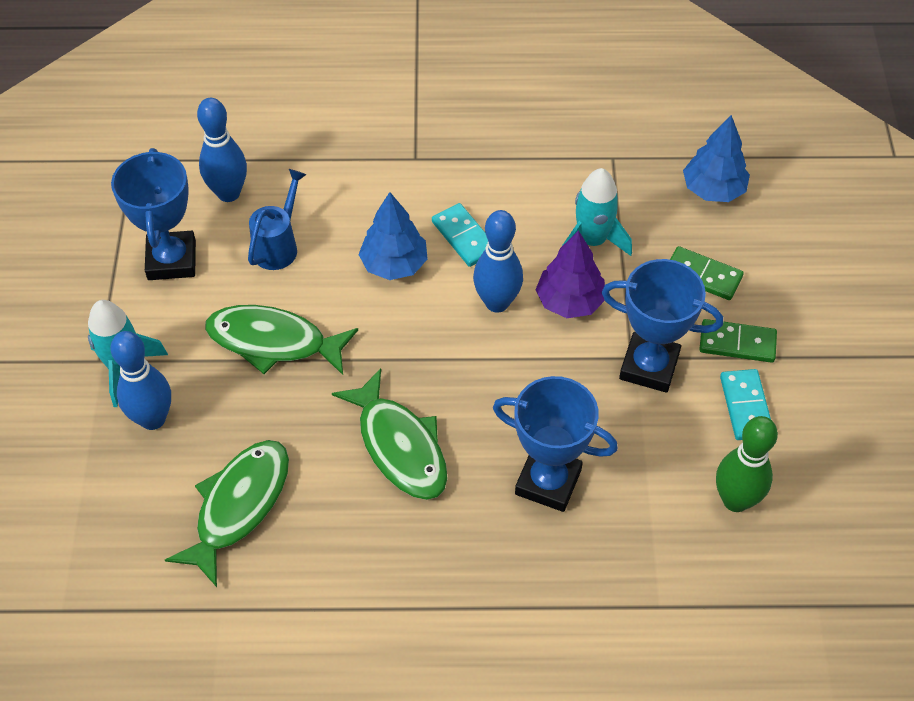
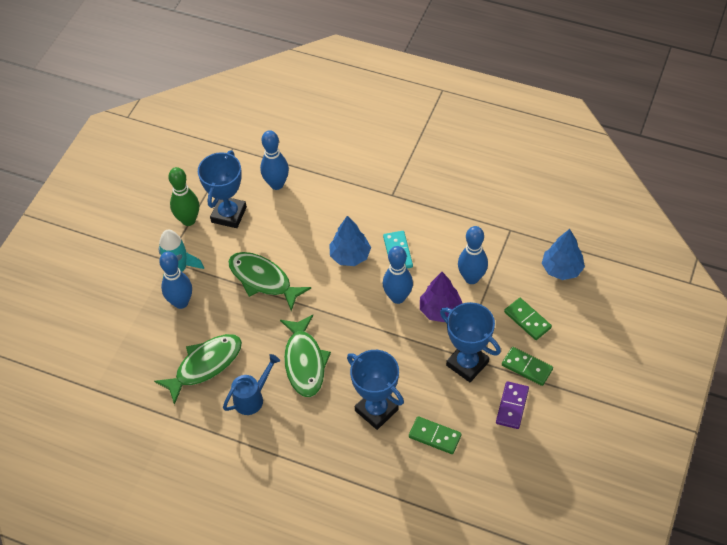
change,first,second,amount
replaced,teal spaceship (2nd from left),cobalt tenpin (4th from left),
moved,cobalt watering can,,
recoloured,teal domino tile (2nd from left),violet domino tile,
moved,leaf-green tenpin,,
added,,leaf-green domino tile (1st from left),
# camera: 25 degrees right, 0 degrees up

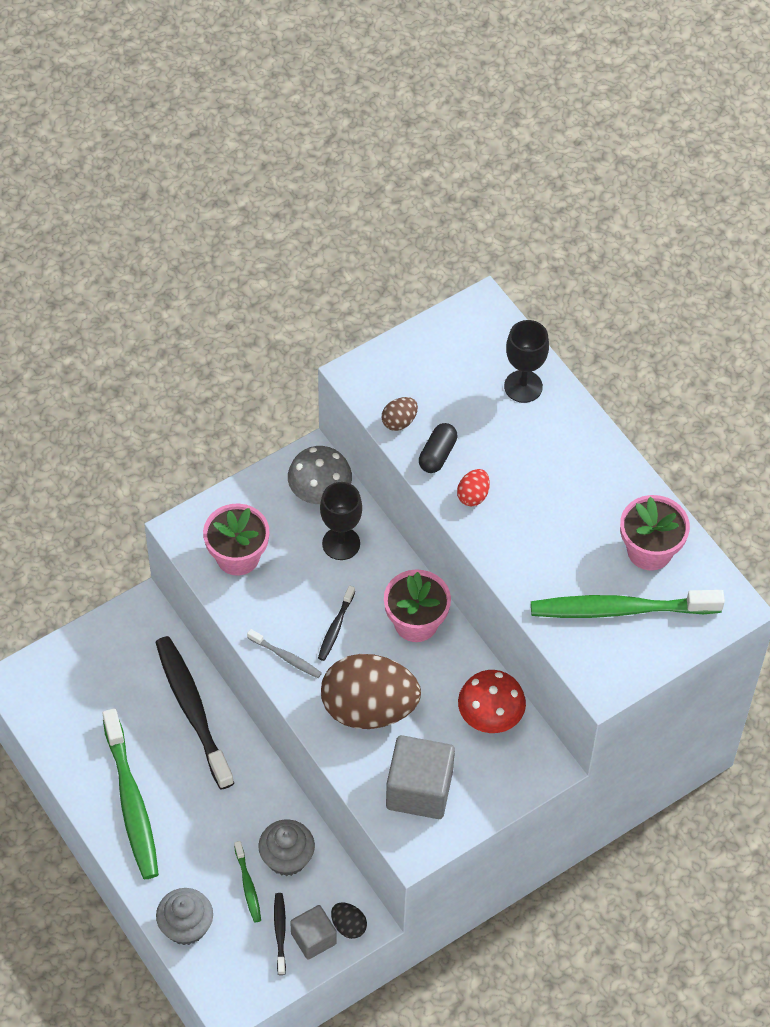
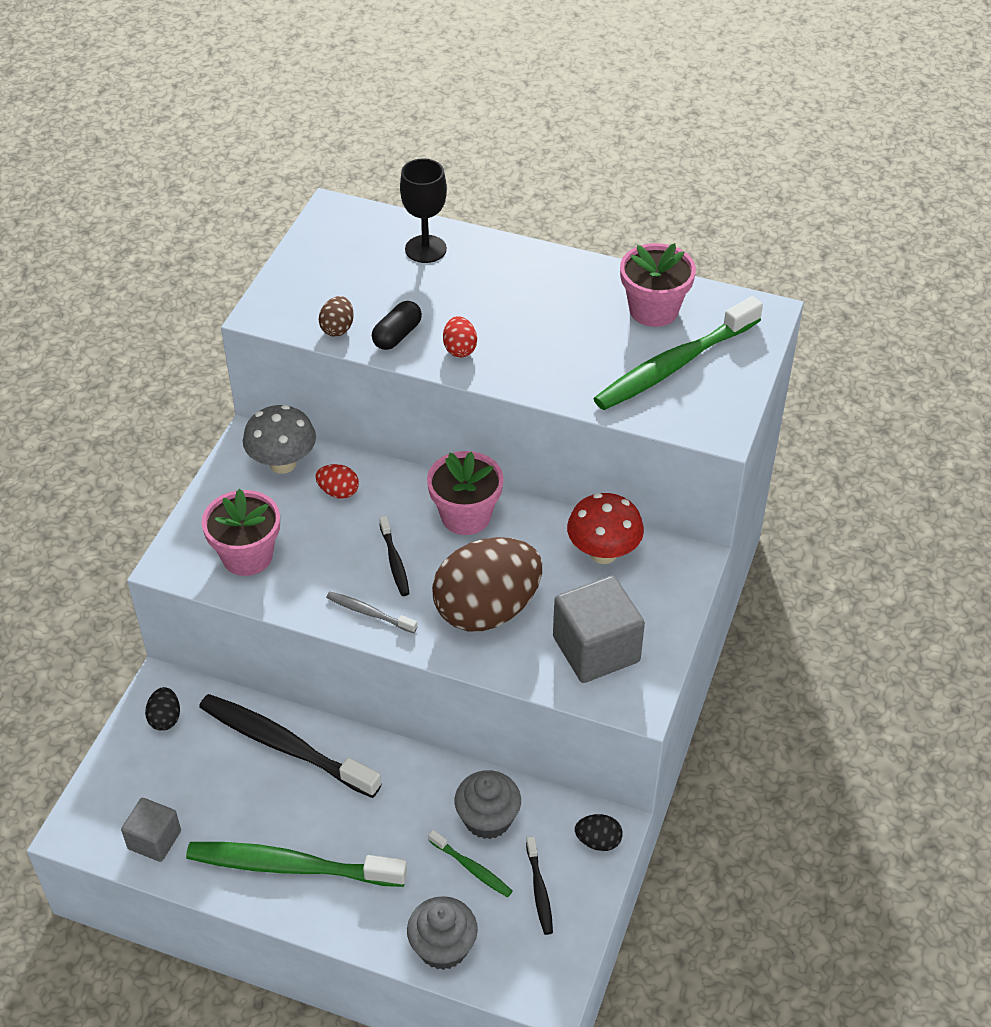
change,first,second,amount
turned,ebony pill shape,,45 degrees clockwise
replaced,ebony chalice (1st from left),scarlet toy egg (1st from left),
turned,ash-grey tooth brush,,150 degrees counterclockwise
turned,leaf-green tooth brush (1st from left),,150 degrees clockwise
turned,ebony tooth brush (2nd from left in the first image),ebony tooth brush (3rd from left),150 degrees counterclockwise
moved,ash-grey cube (1st from left),,
added,,ebony toy egg (1st from left),
# camera: 35 degrees left, 10 degrees down

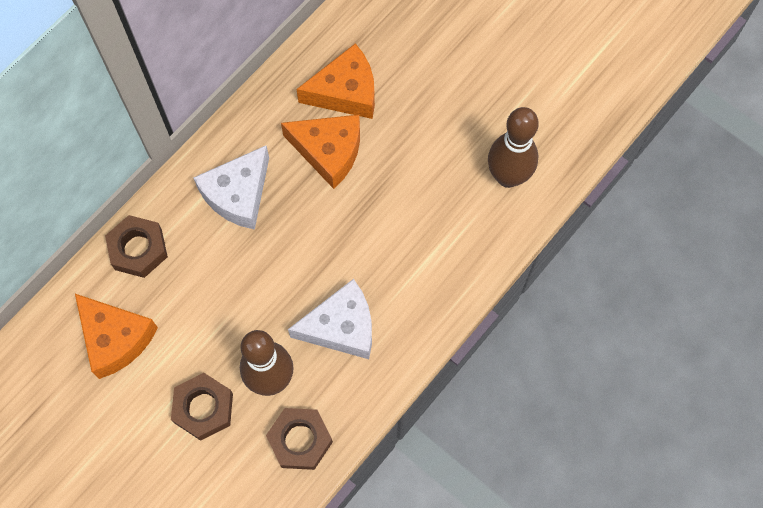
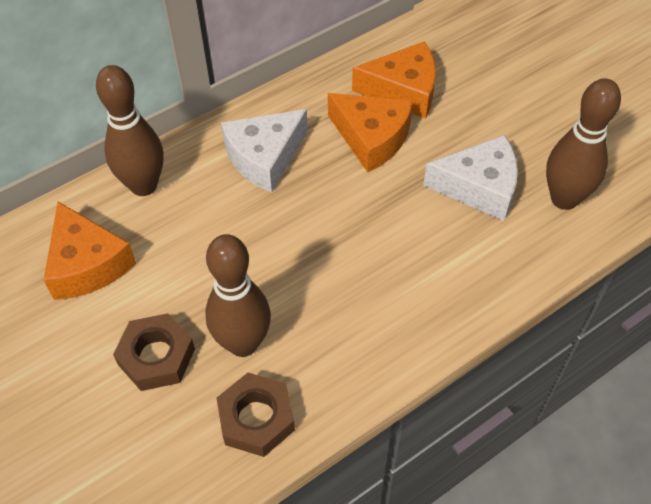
change,first,second,amount
replaced,brown hex nut (1st from left),brown tenpin (1st from left),
moved,snow-white cheese wedge (2nd from left),,
# camera: 15 degrees right, 15 degrees down

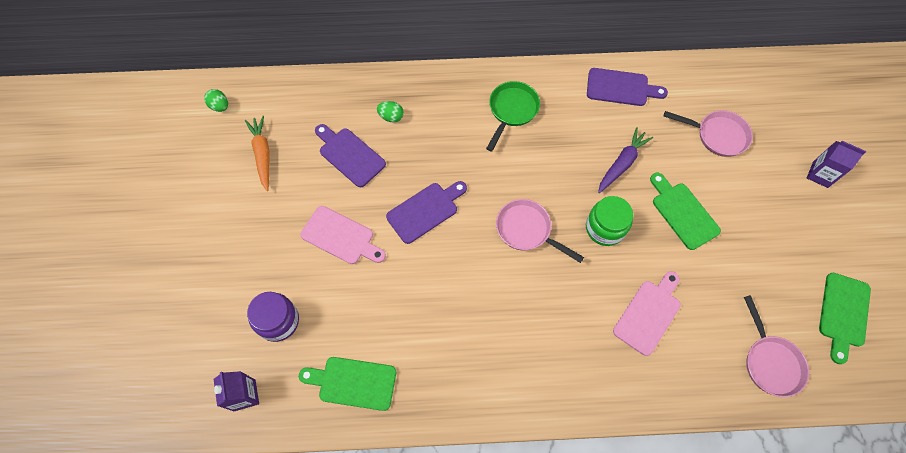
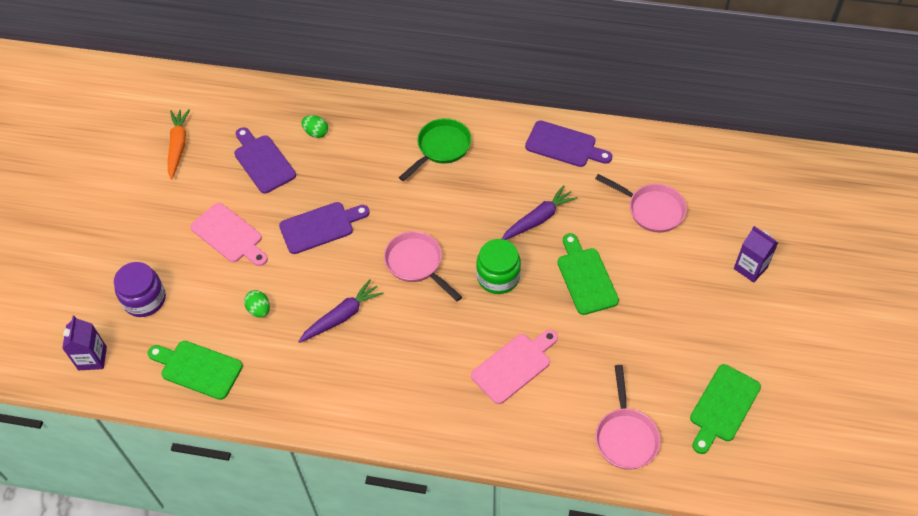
change,first,second,amount
moved,leaf-green toy egg (1st from left),,
added,,violet root vegetable (1st from left),
# camera: 15 degrees right, 10 degrees down

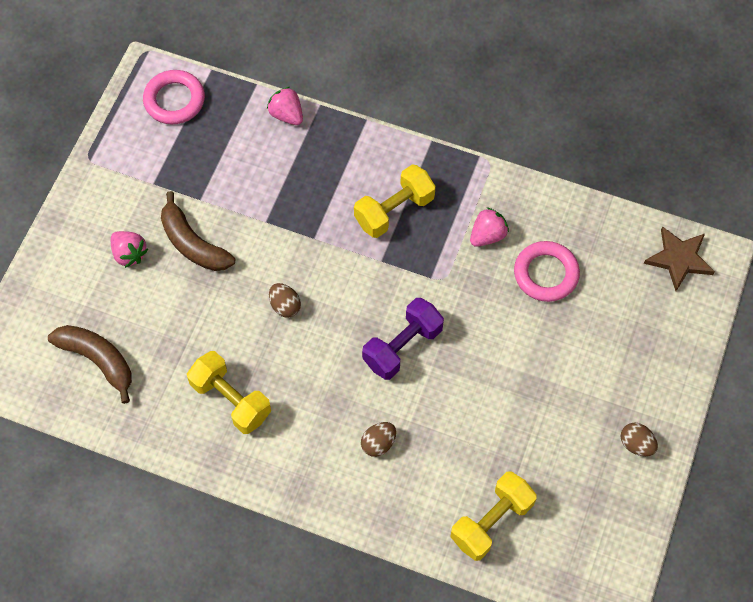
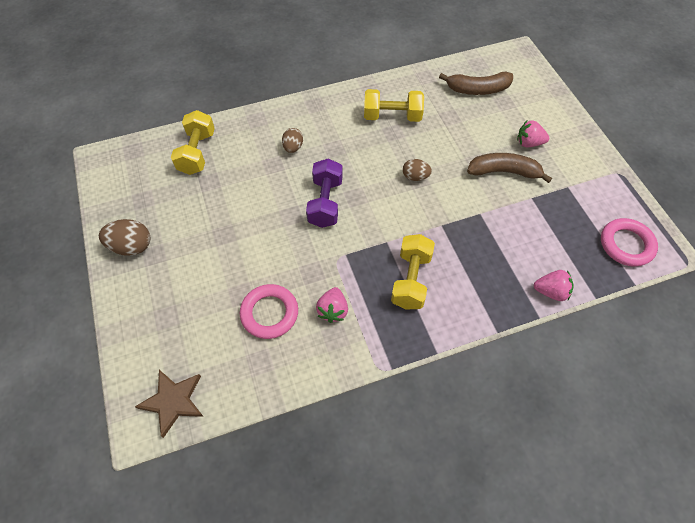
change,first,second,amount
resized,brown toy egg (3rd from left in the first image),brown toy egg (1st from left),x1.53
# camera: 140 degrees right, 5 degrees down

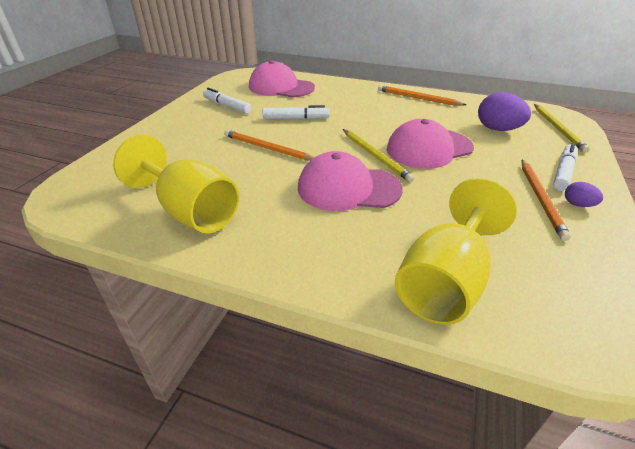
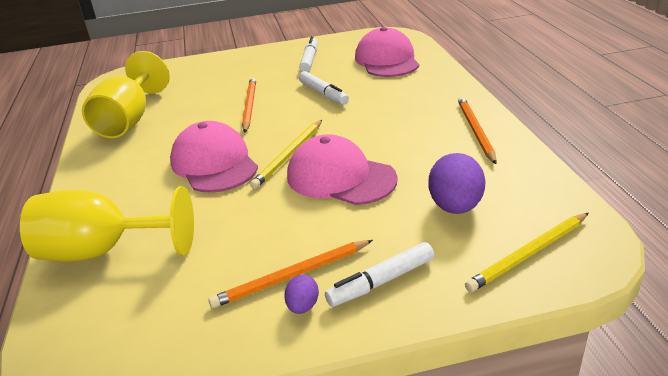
change,first,second,amount
turned,snow-white marker pen (3rd from left),,150 degrees clockwise
# camera: 60 degrees right, 5 degrees down

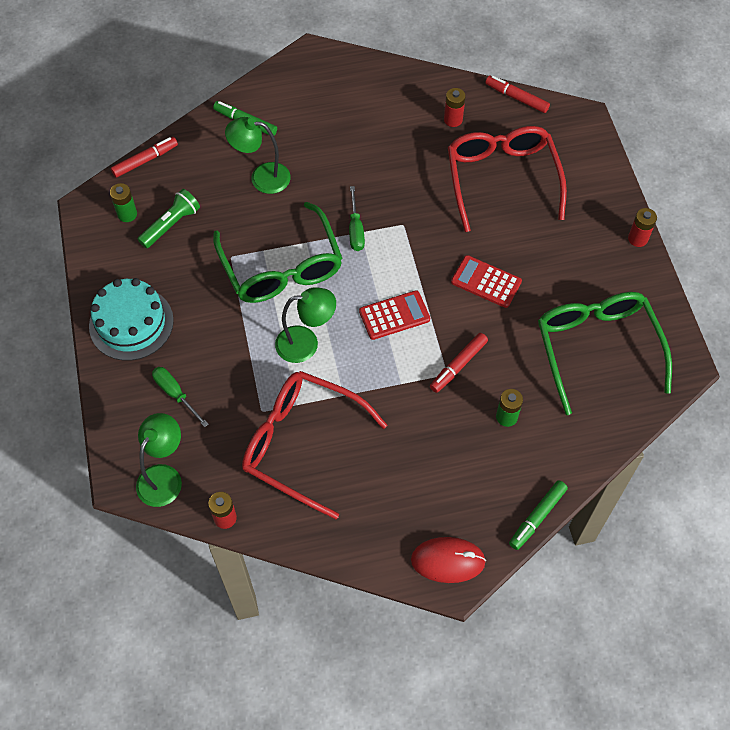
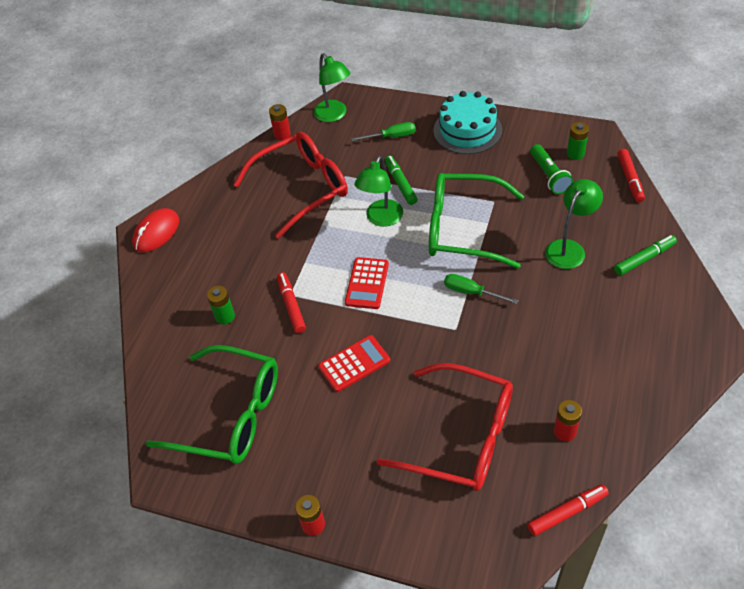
change,first,second,amount
moved,leaf-green marker pen (2nd from left in the first image),leaf-green marker pen (1st from left),
# camera: 125 degrees right, 10 degrees down

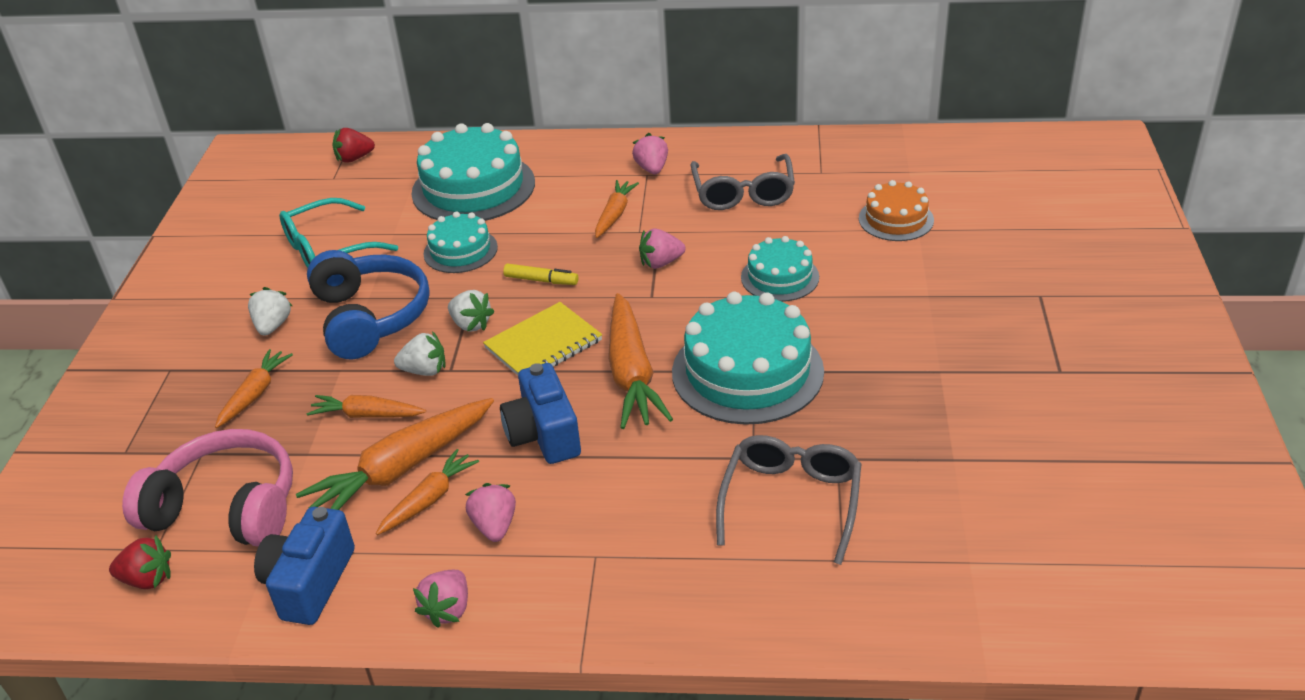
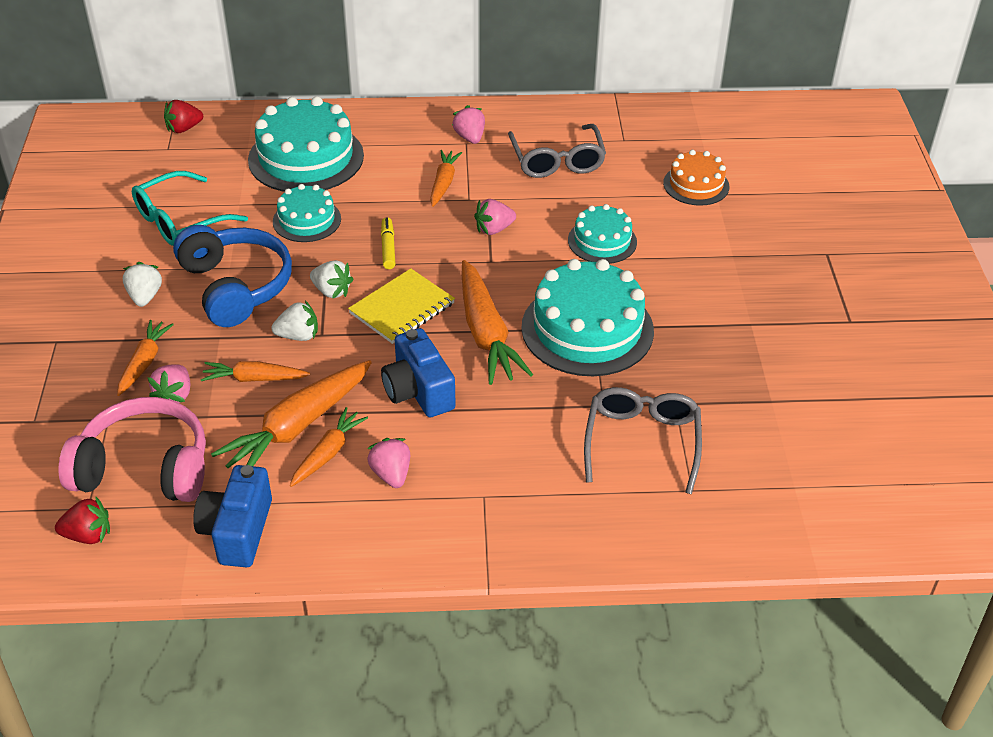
change,first,second,amount
turned,bright yellow marker pen,,105 degrees counterclockwise
moved,pink berry (1st from left),,
# camera: 10 degrees left, 5 degrees up

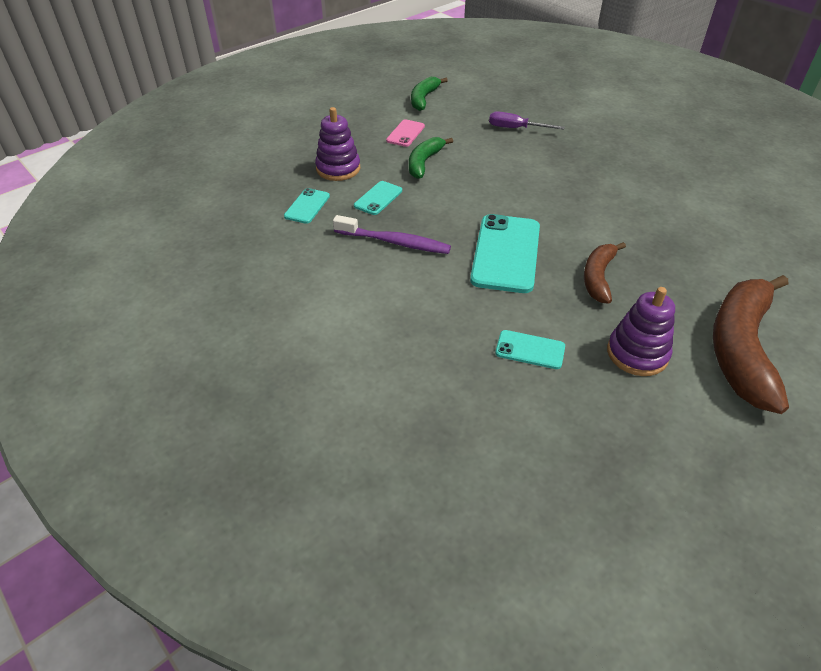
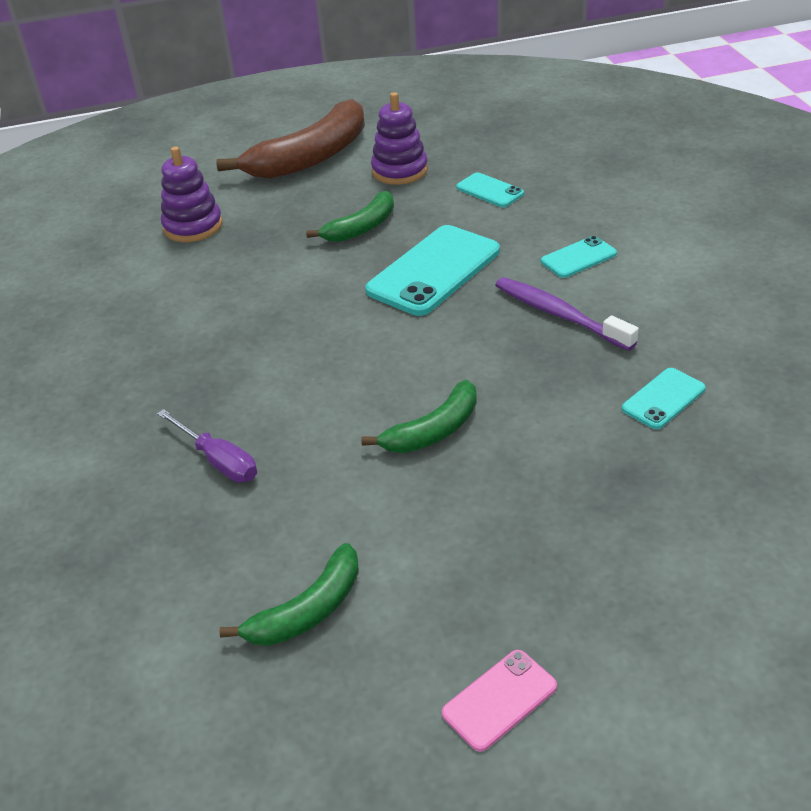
change,first,second,amount
moved,violet stacking toy (1st from left),,
moved,pink phone,,
moved,teal phone (2nd from left in the first image),teal phone (3rd from left),
recoloured,brown banana fruit (1st from left),leaf-green banana fruit (2nd from left),
# camera: 150 degrees left, 5 degrees down

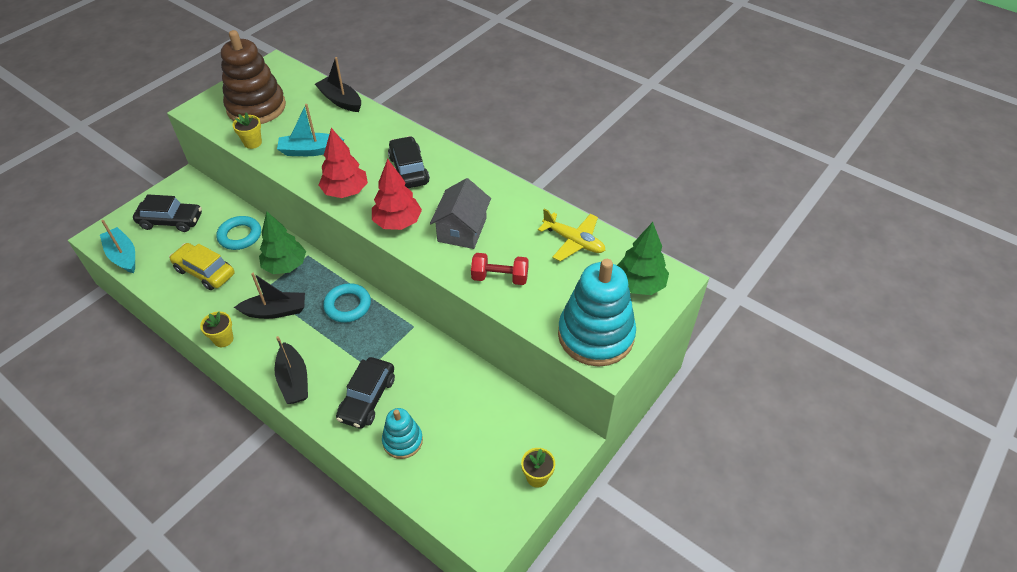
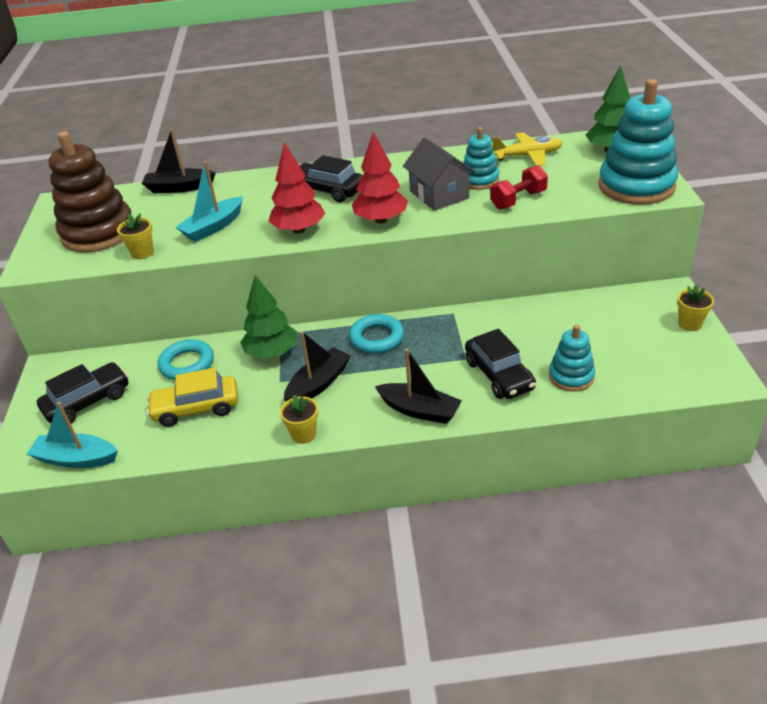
change,first,second,amount
added,,teal stacking toy (1st from left),
# camera: 40 degrees left, 10 degrees down

